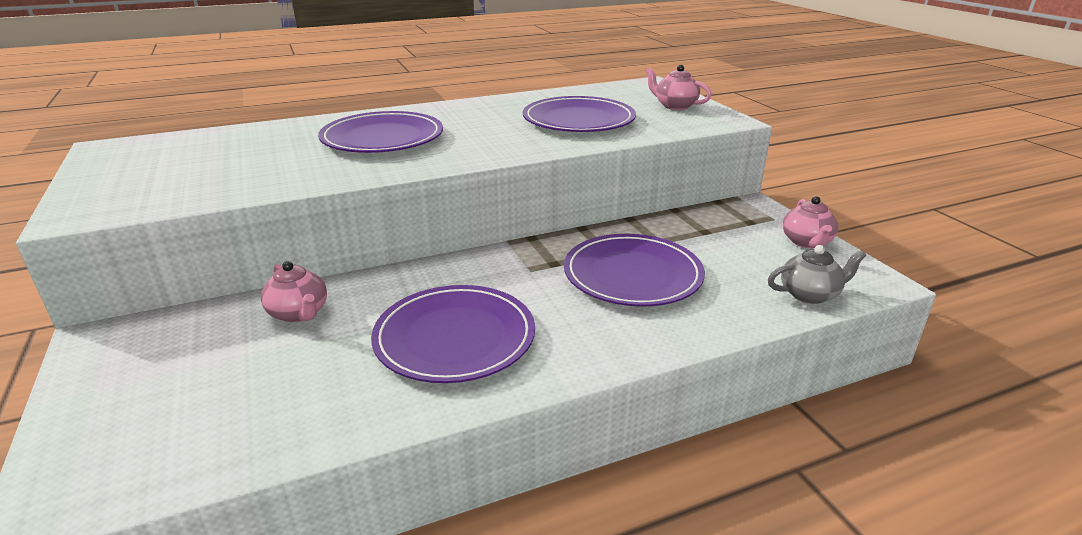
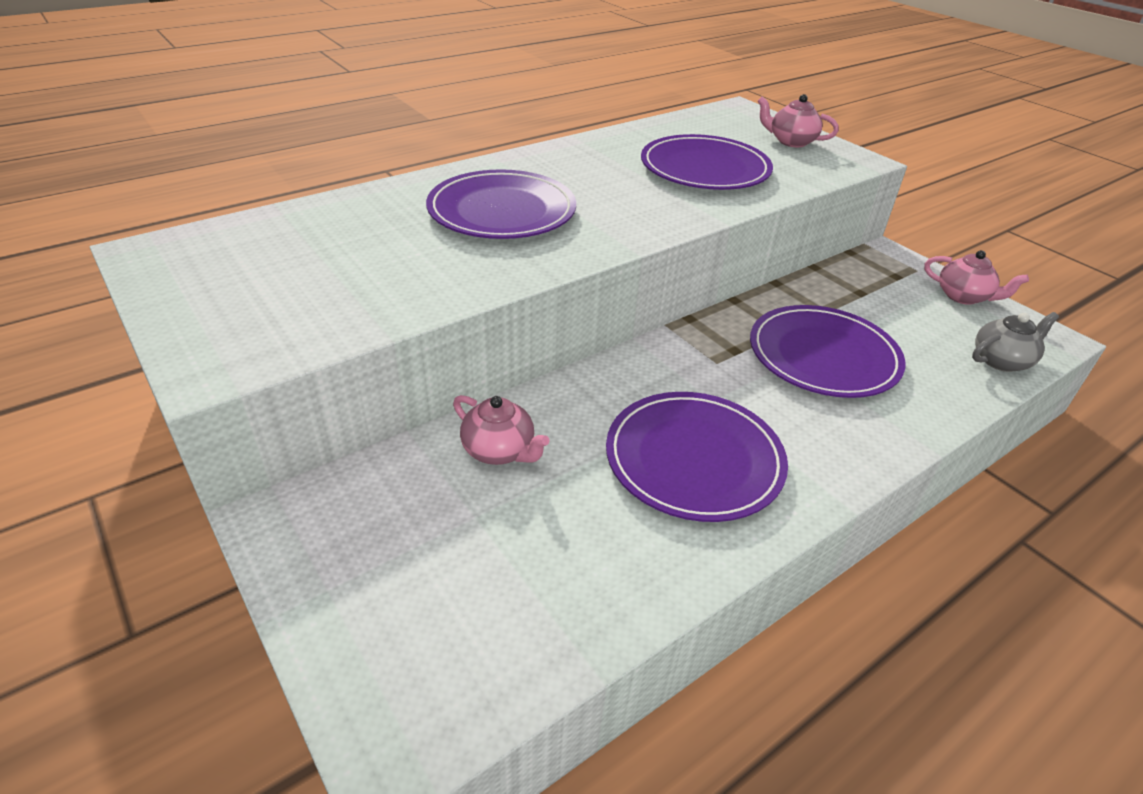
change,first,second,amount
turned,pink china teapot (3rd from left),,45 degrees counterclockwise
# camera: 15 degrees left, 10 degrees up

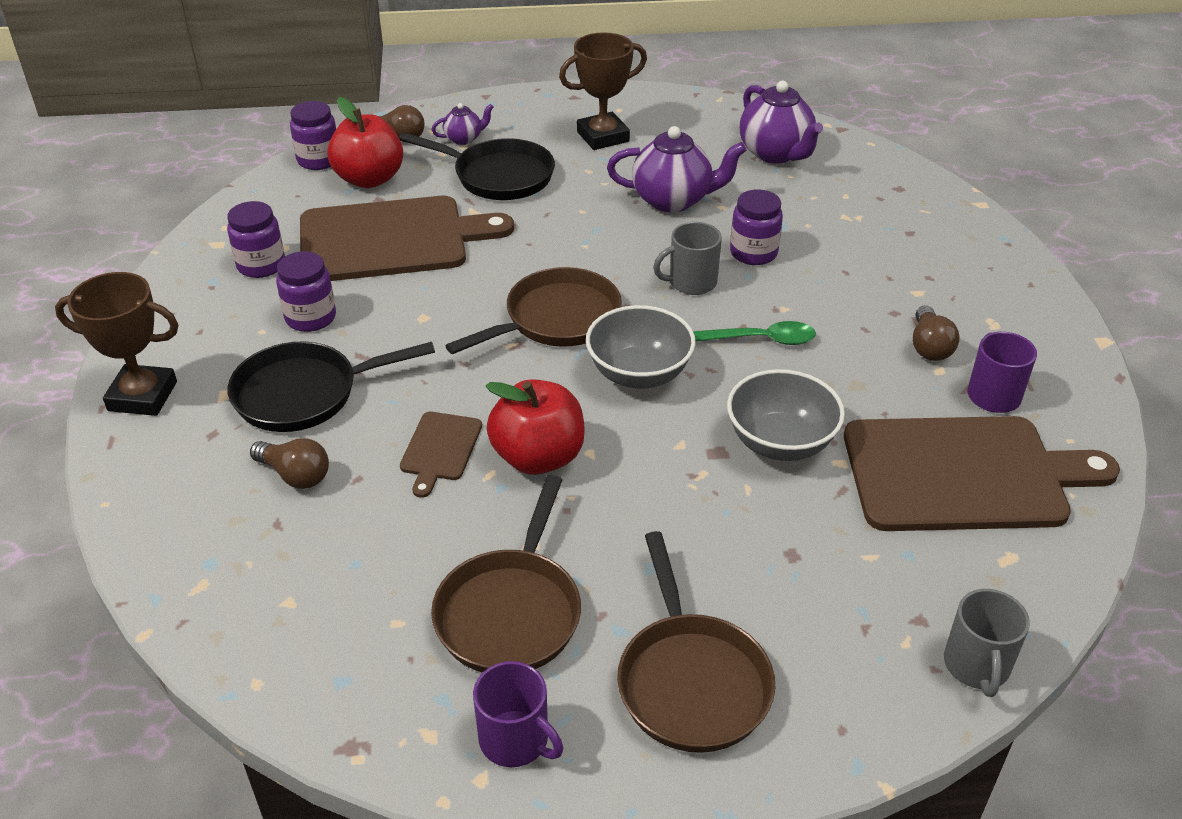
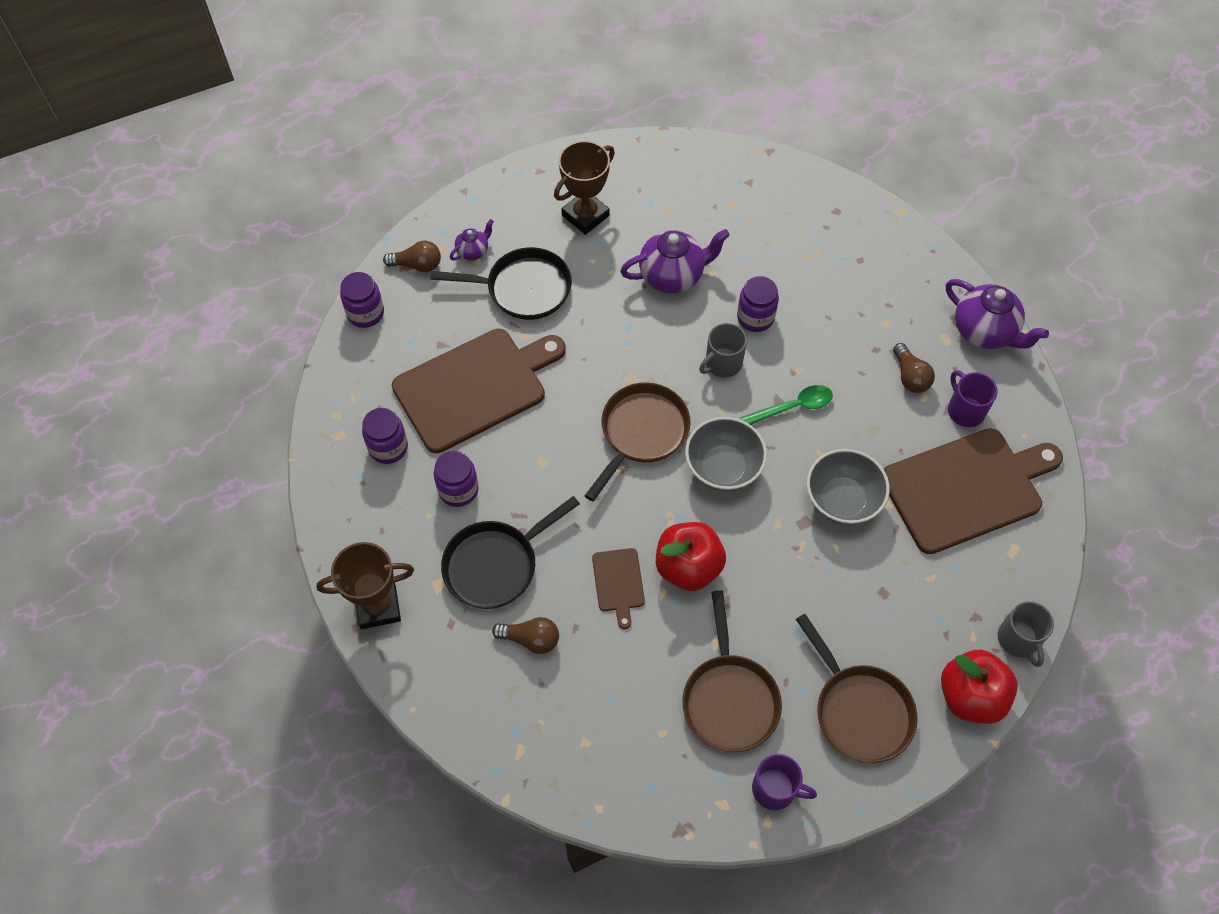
change,first,second,amount
moved,violet china teapot (3rd from left),,
moved,scarlet toy apple (1st from left in the first image),scarlet toy apple (2nd from left),
# camera: 20 degrees left, 20 degrees up

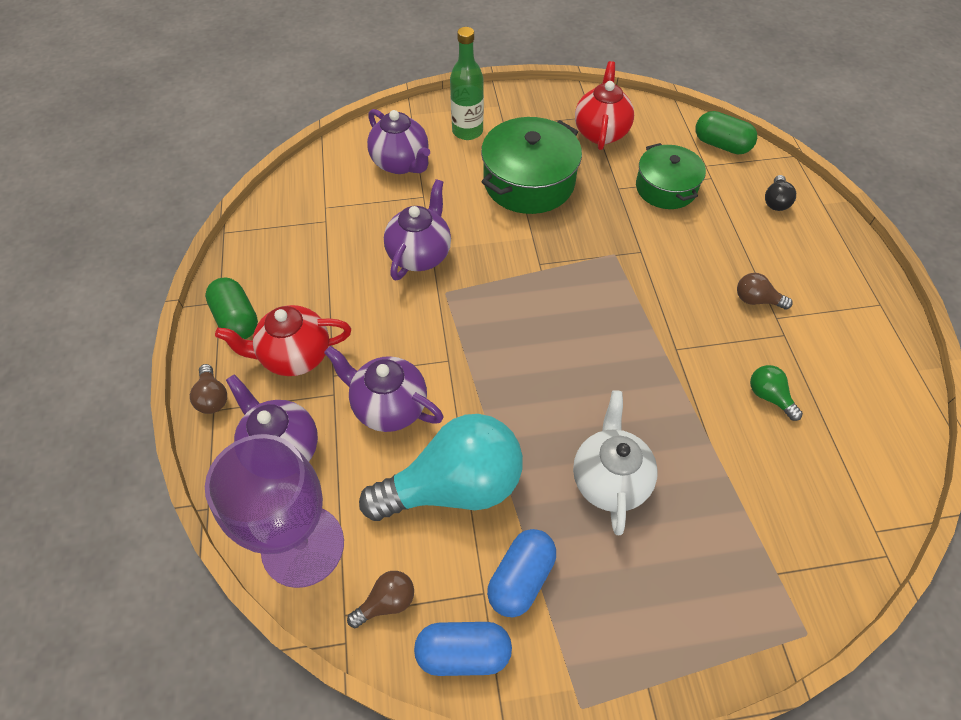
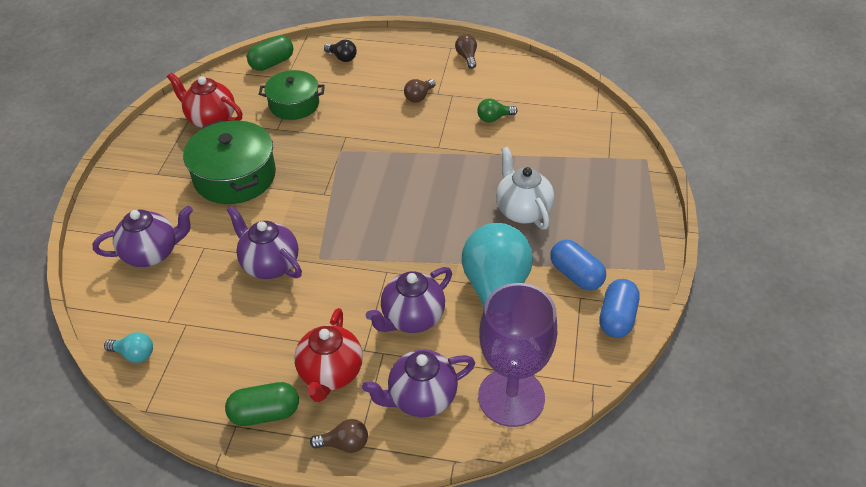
change,first,second,amount
removed,leaf-green bottle,,
turned,snow-white china teapot,,45 degrees clockwise
moved,brown light bulb (2nd from left in the first image),brown light bulb (3rd from left),
added,,teal light bulb (1st from left),
# camera: 70 degrees left, 10 degrees down

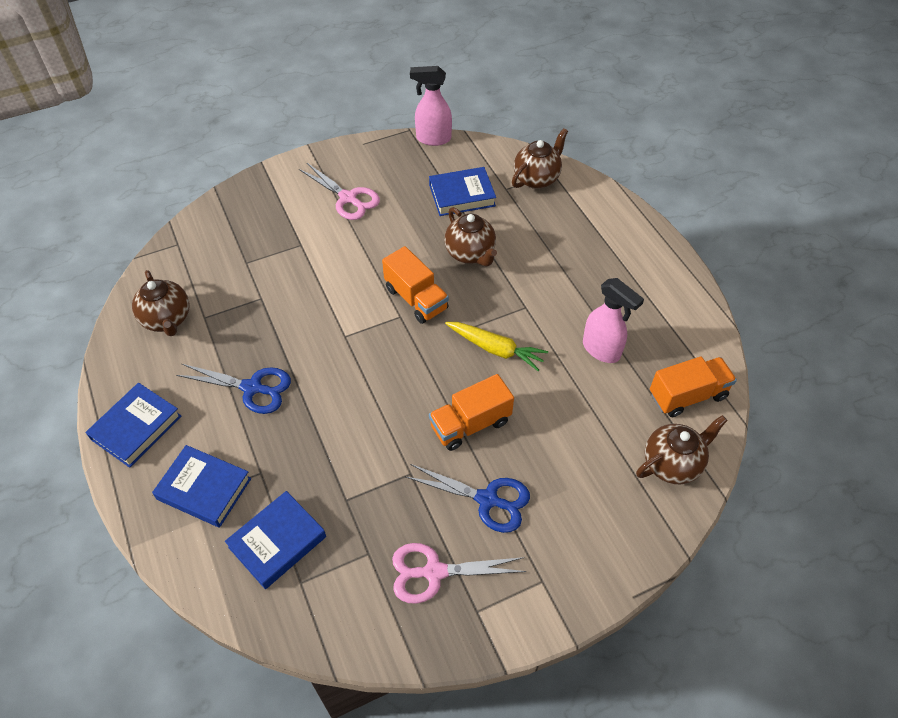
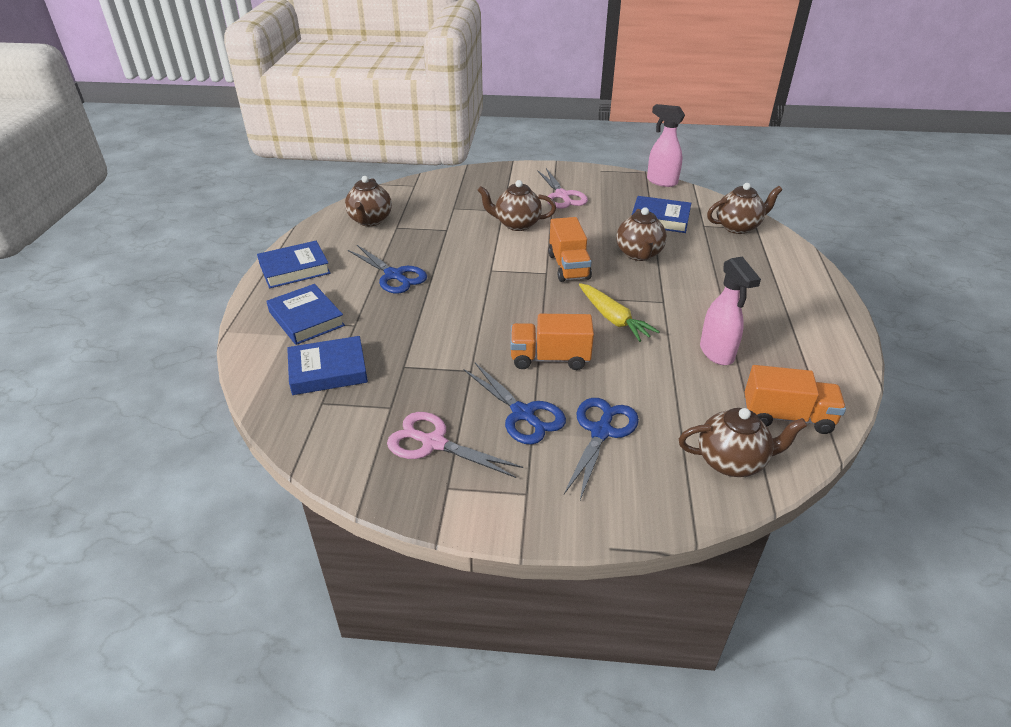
change,first,second,amount
added,,brown china teapot (2nd from left),
added,,cobalt pair of scissors (3rd from left),
# camera: 30 degrees right, 15 degrees down

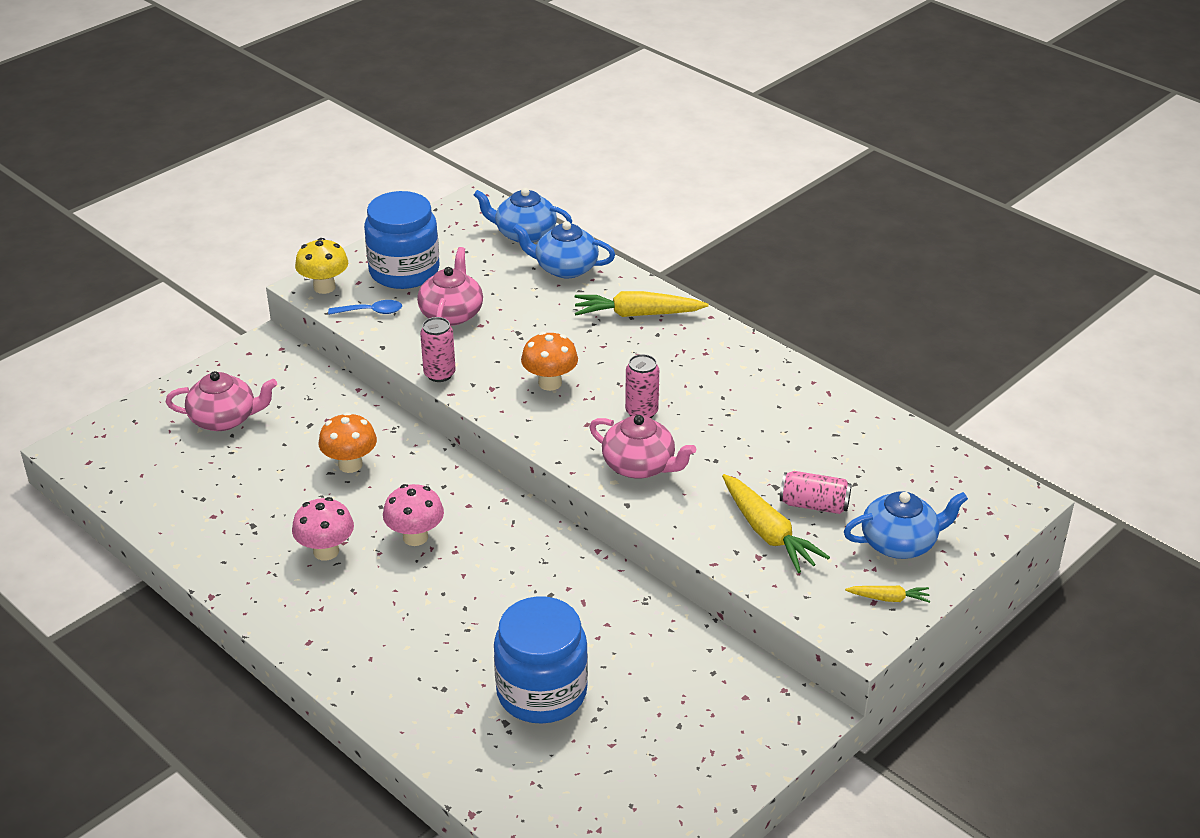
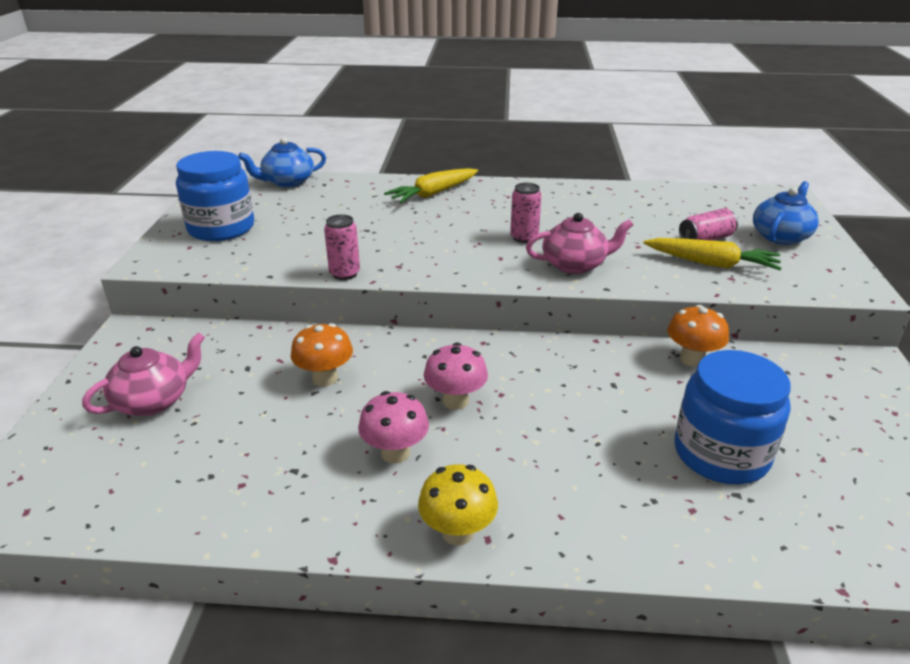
change,first,second,amount
removed,cobalt china teapot (2nd from left),,
moved,bright yellow toadstool,,
removed,pink china teapot (2nd from left),,
removed,cobalt tablespoon,,
moved,orange toadstool (2nd from left),,
removed,bright yellow root vegetable (3rd from left),,
# camera: 40 degrees left, 5 degrees down

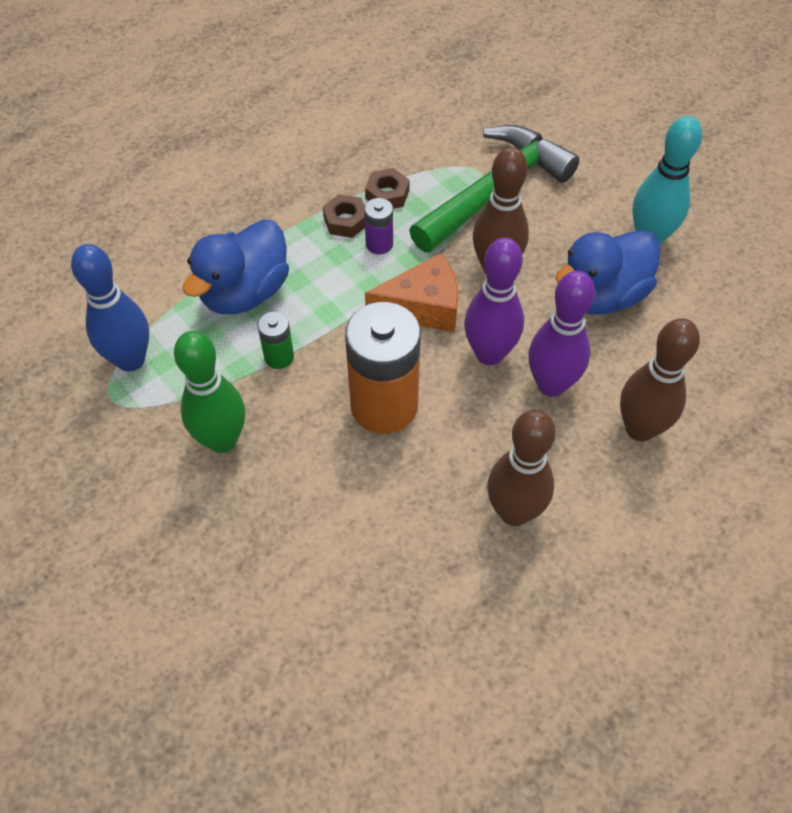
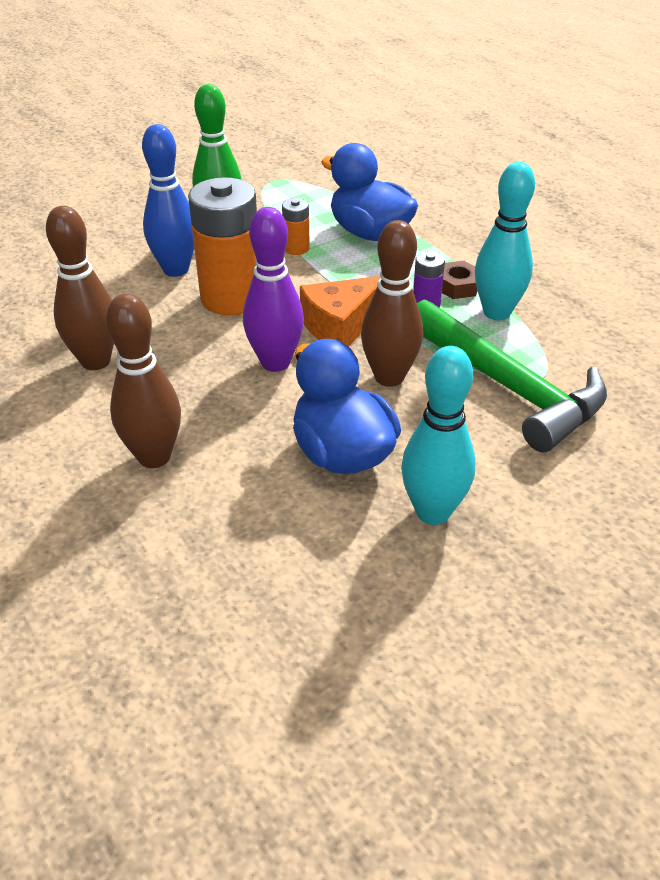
change,first,second,amount
replaced,brown hex nut (2nd from left),teal tenpin (2nd from left),
moved,cobalt tenpin,,
turned,orange cheese wedge,,60 degrees clockwise
removed,violet tenpin (2nd from left),,
recoloured,leaf-green AA battery,orange AA battery (2nd from left),
# camera: 95 degrees right, 15 degrees down

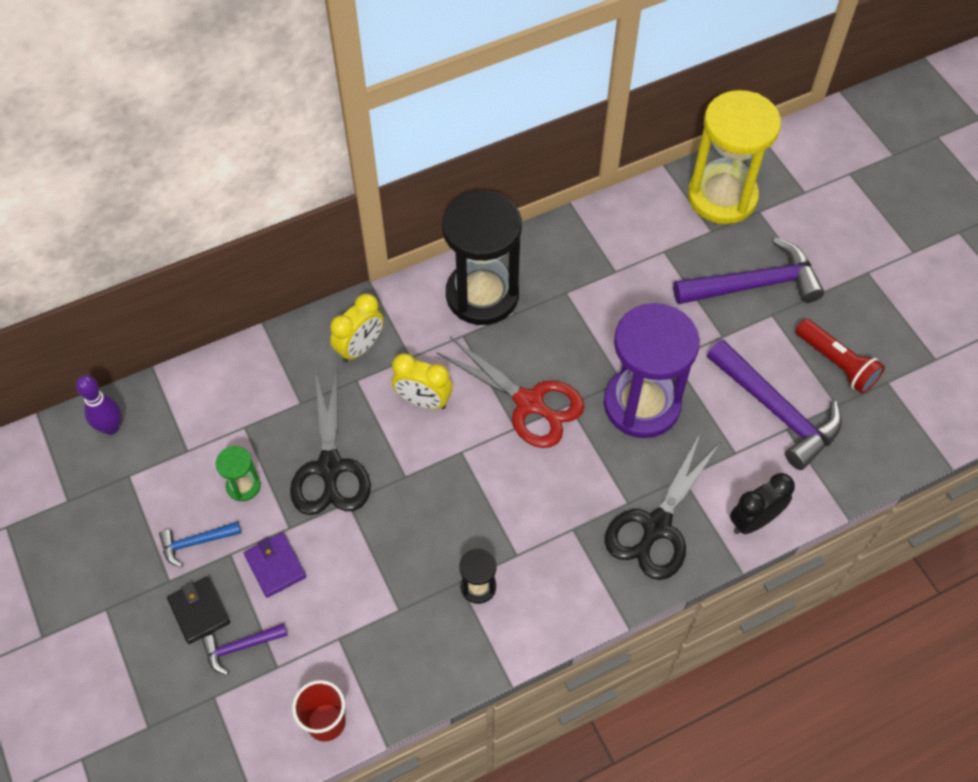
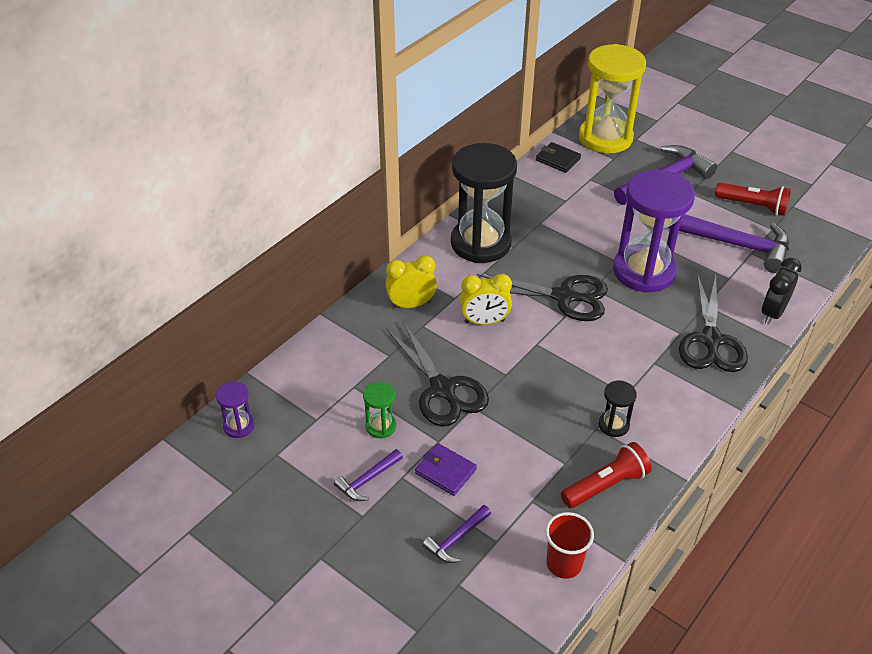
change,first,second,amount
turned,bright yellow bedside clock (1st from left),,120 degrees counterclockwise
recoloured,scarlet pair of scissors,ebony pair of scissors (2nd from left),
replaced,violet tenpin,violet sandglass (1st from left),
recoloured,cobalt claw hammer,violet claw hammer (1st from left),
moved,ebony card wallet,,
added,,scarlet torch (1st from left),
# camera: 25 degrees left, 15 degrees down

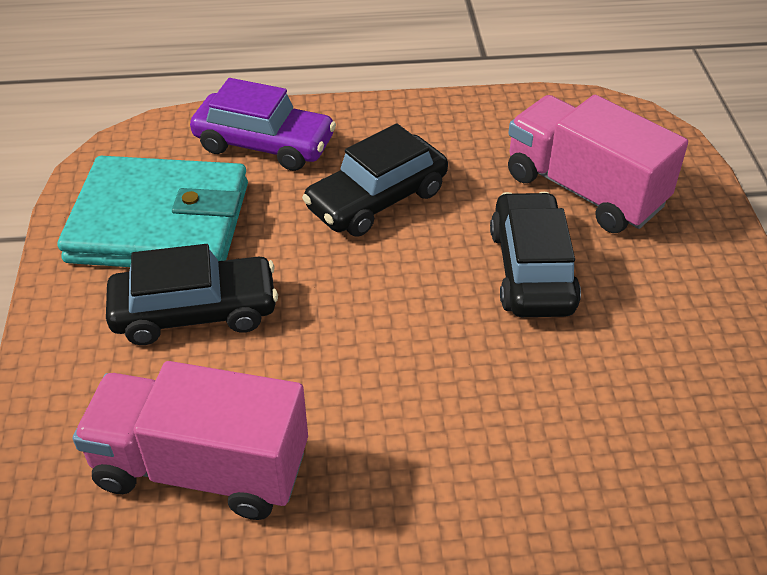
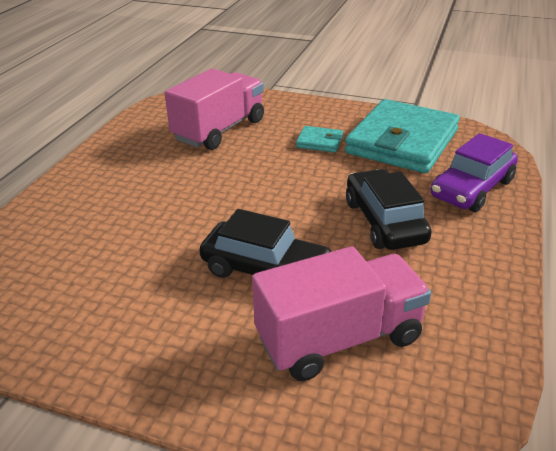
change,first,second,amount
replaced,ebony toy car (1st from left),teal card wallet (1st from left),
# camera: 115 degrees right, 10 degrees down

